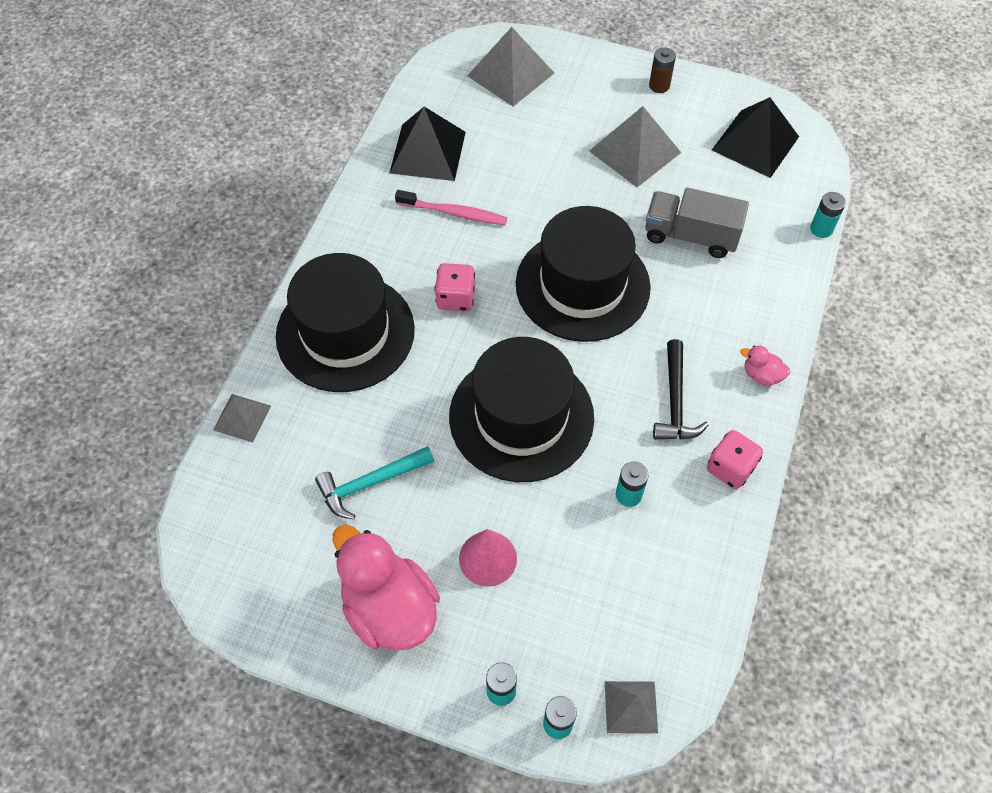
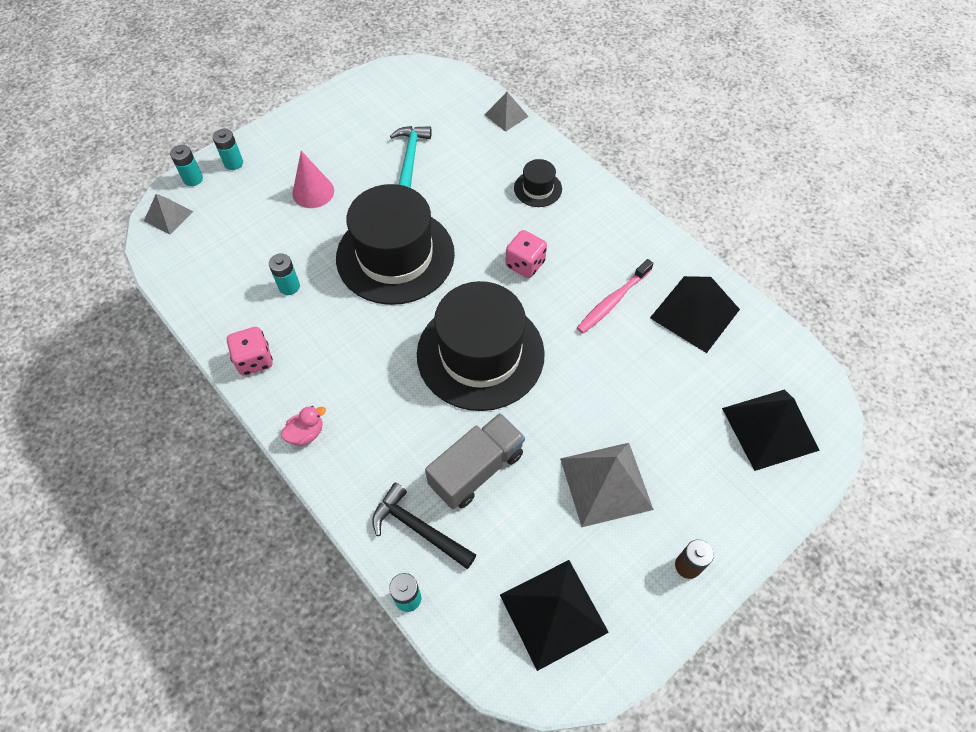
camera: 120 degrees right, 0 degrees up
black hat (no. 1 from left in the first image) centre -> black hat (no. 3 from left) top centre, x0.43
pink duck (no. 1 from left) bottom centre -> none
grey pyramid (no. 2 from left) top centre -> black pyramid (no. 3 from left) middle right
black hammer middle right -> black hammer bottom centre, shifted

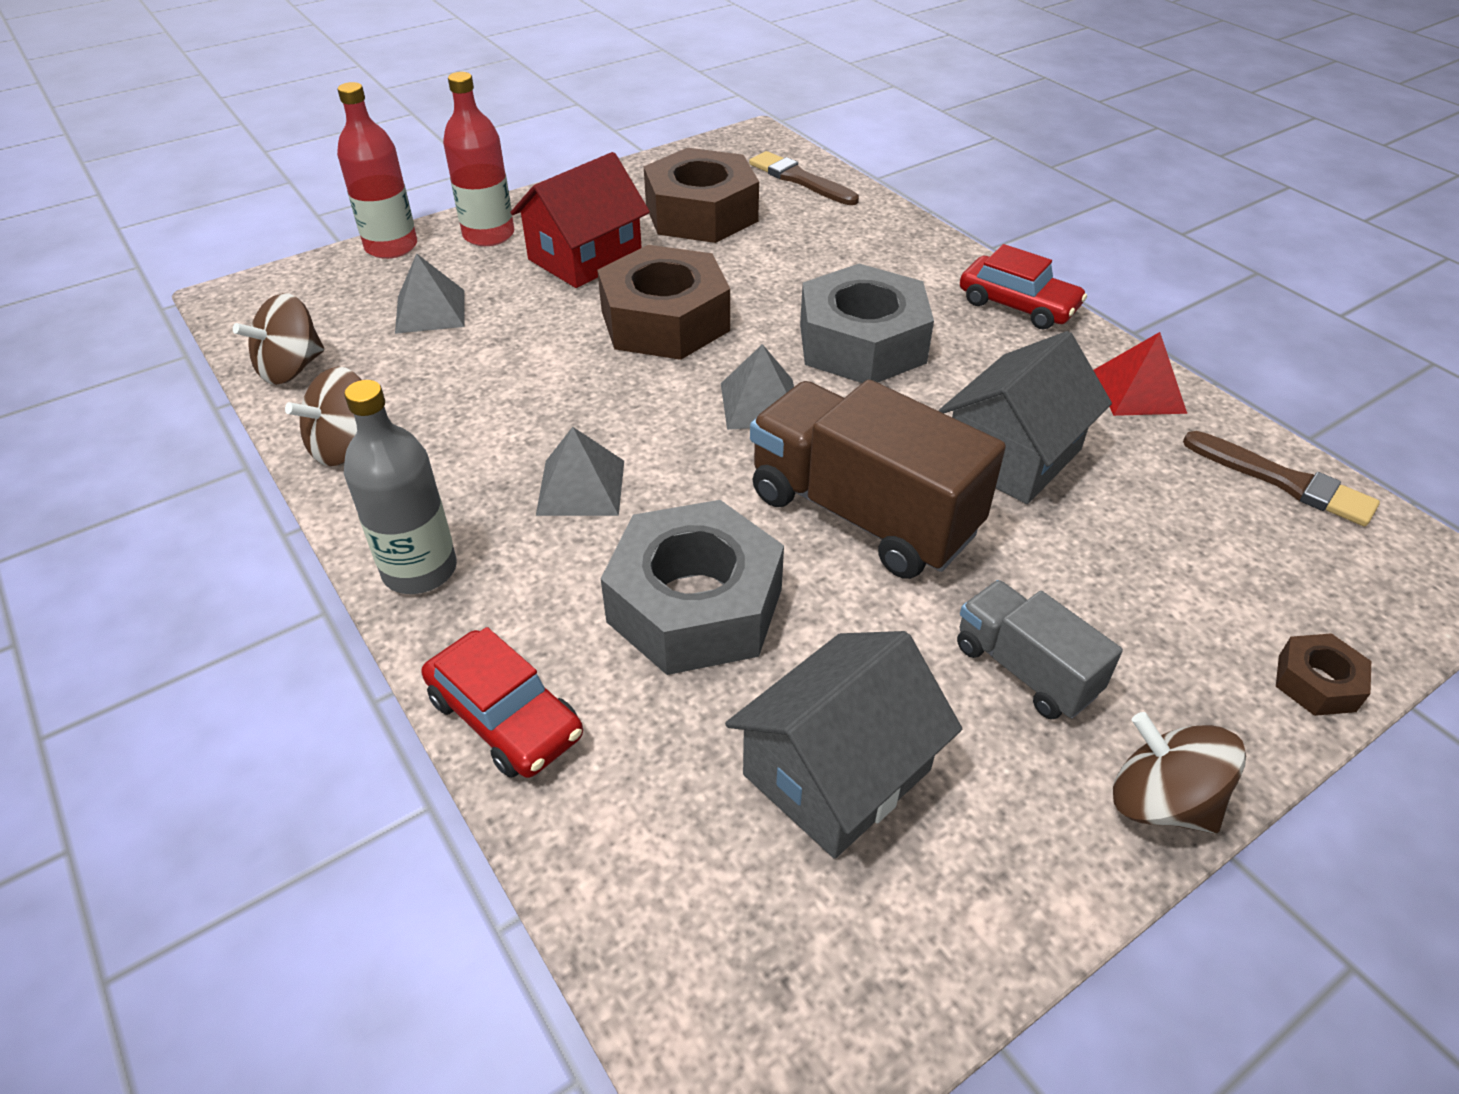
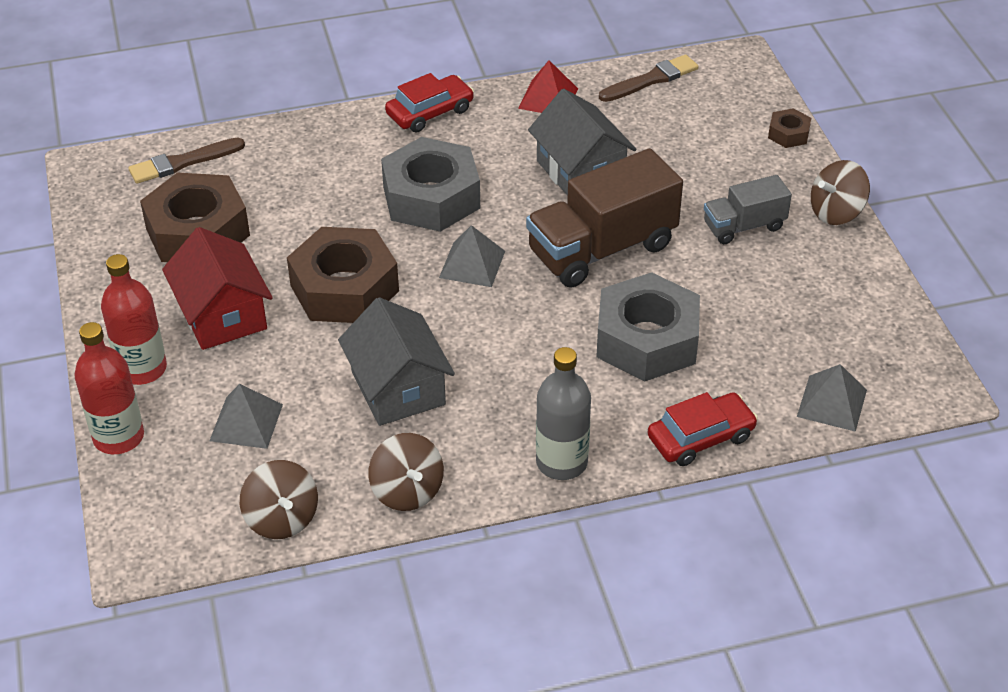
camera: 70 degrees left, 0 degrees up
grey pyramid (no. 2 from left in the first image) centre -> grey pyramid (no. 3 from left) middle right, shifted
grey house (no. 1 from left) bottom centre -> grey house (no. 1 from left) centre, shifted

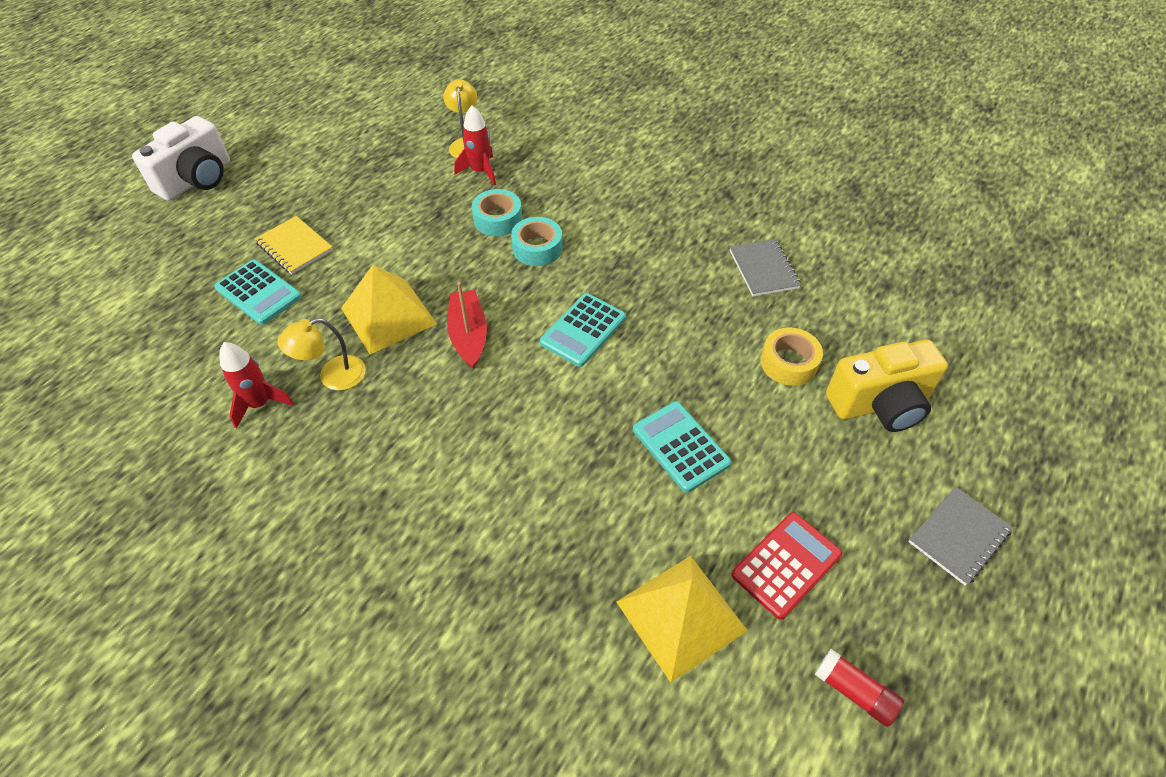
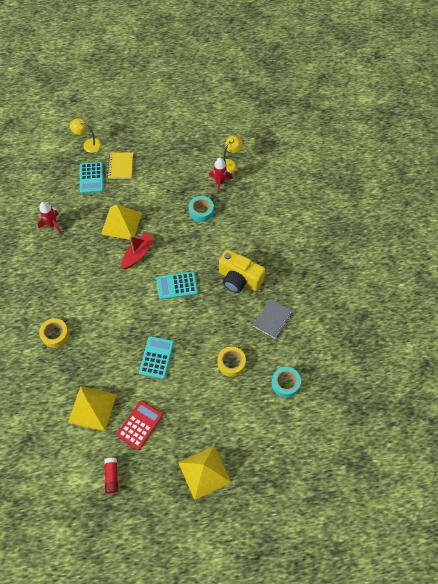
camera: 45 degrees right, 10 degrees up
white camera top left -> none
yellow lamp (no. 1 from left) middle left -> yellow lamp (no. 1 from left) top left, shifted
turquoise tape (no. 2 from left) top centre -> turquoise tape (no. 2 from left) centre, shifted
red calculator bottom right -> red calculator bottom left, 60 degrees counterclockwise
yellow camera middle right -> yellow camera centre, shifted
grey notebook (no. 2 from left) bottom right -> yellow pyramid (no. 3 from left) bottom centre
none -> yellow tape (no. 1 from left) middle left

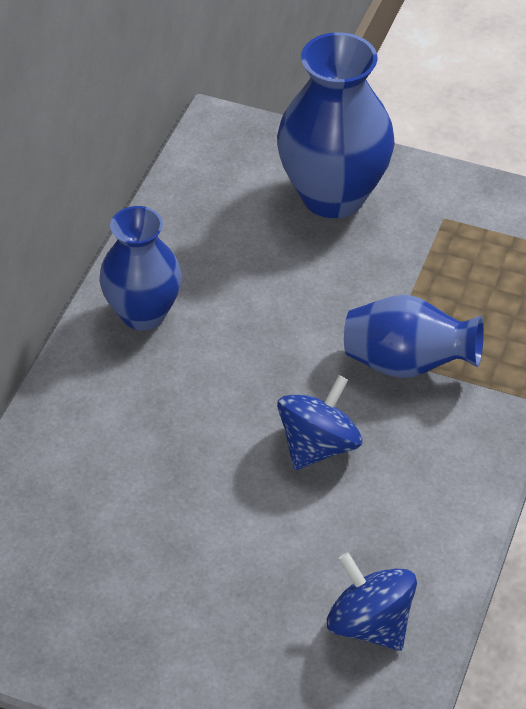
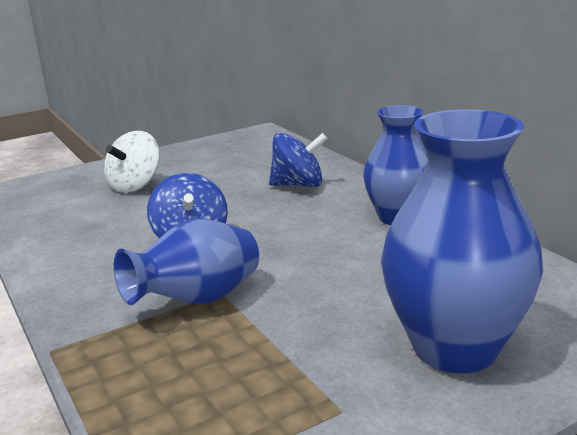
camera: 130 degrees right, 25 degrees down
blue spinning top (no. 2 from left) bottom right -> blue spinning top (no. 2 from left) centre, shifted
none -> white spinning top middle left

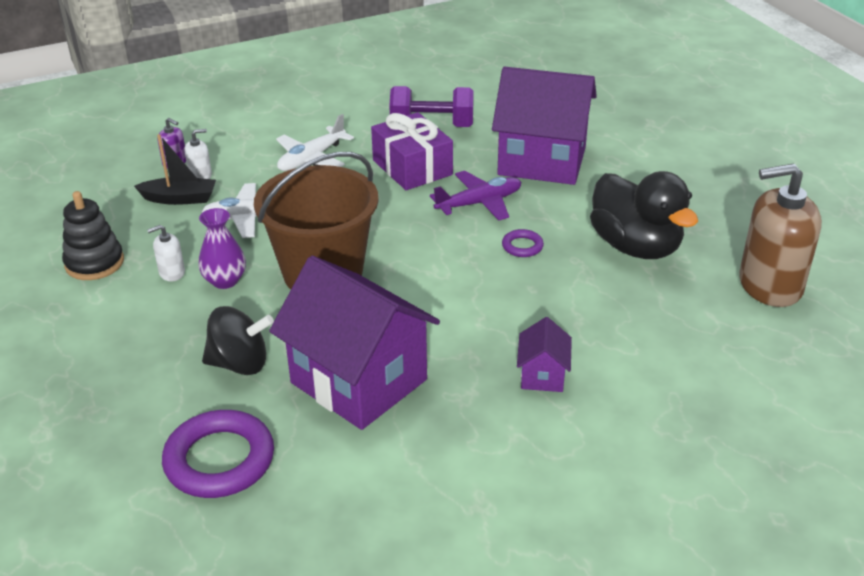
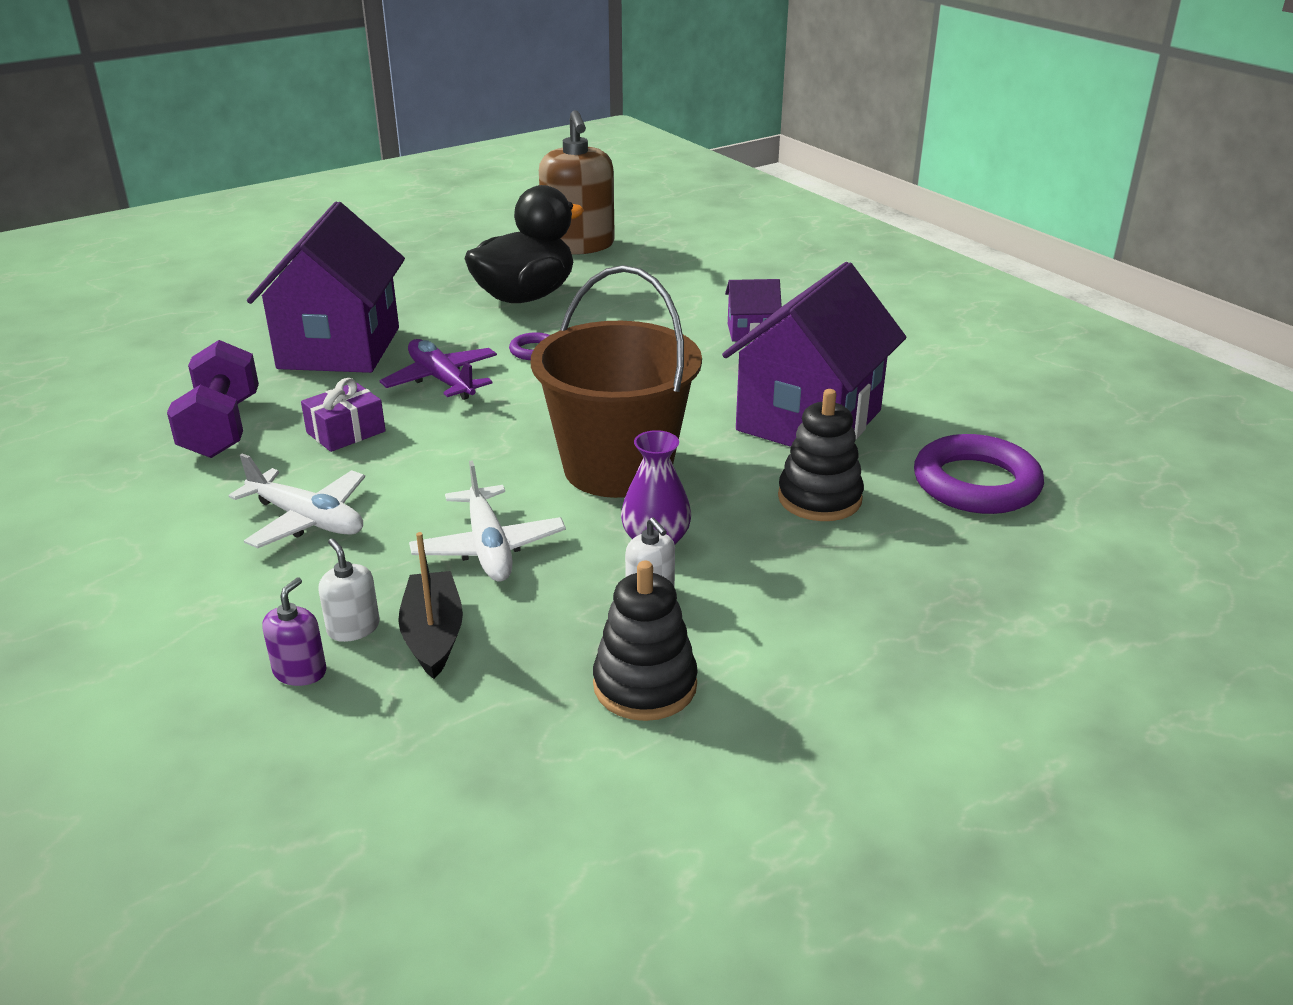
camera: 100 degrees left, 5 degrees down
black spinning top middle left -> black stacking toy (no. 2 from left) centre
purple gift top centre -> purple gift middle left, x0.62

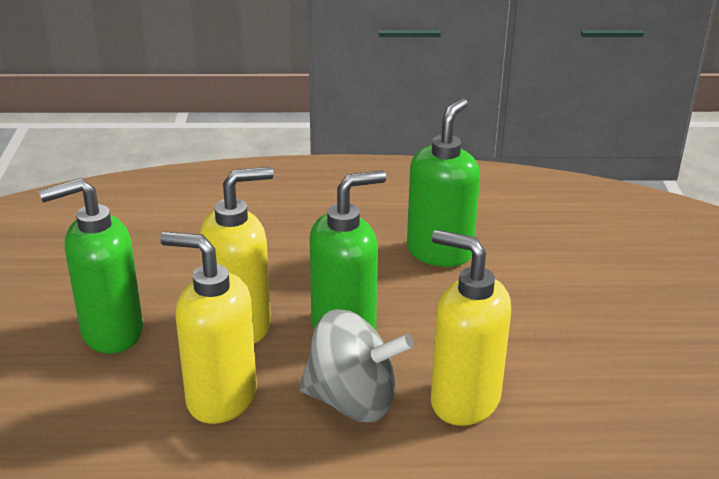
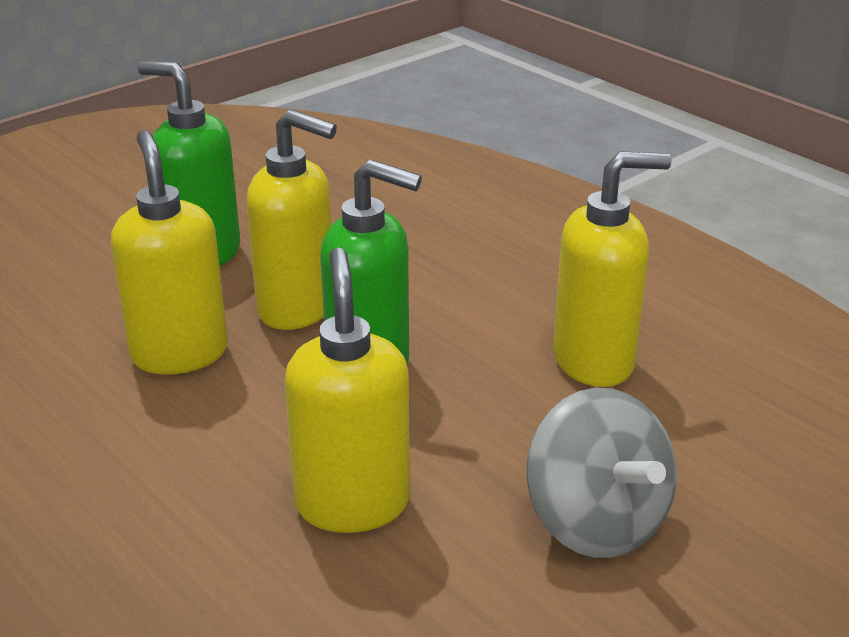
camera: 50 degrees right, 0 degrees up
grey spinning top bottom centre -> grey spinning top bottom right, shifted
green soap dispenser (no. 3 from left) centre -> yellow soap dispenser (no. 4 from left) middle right

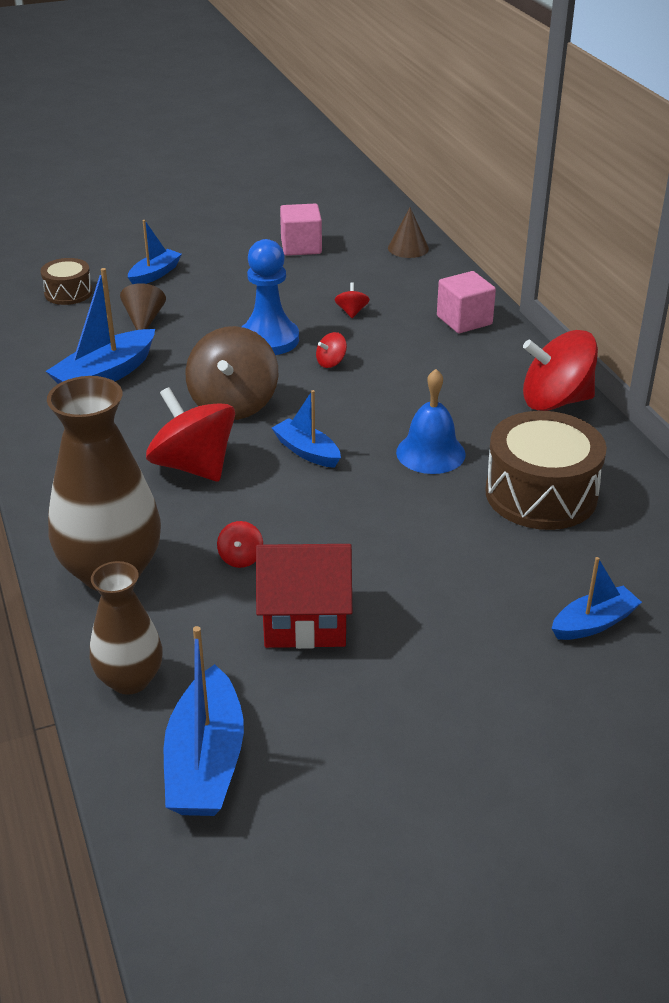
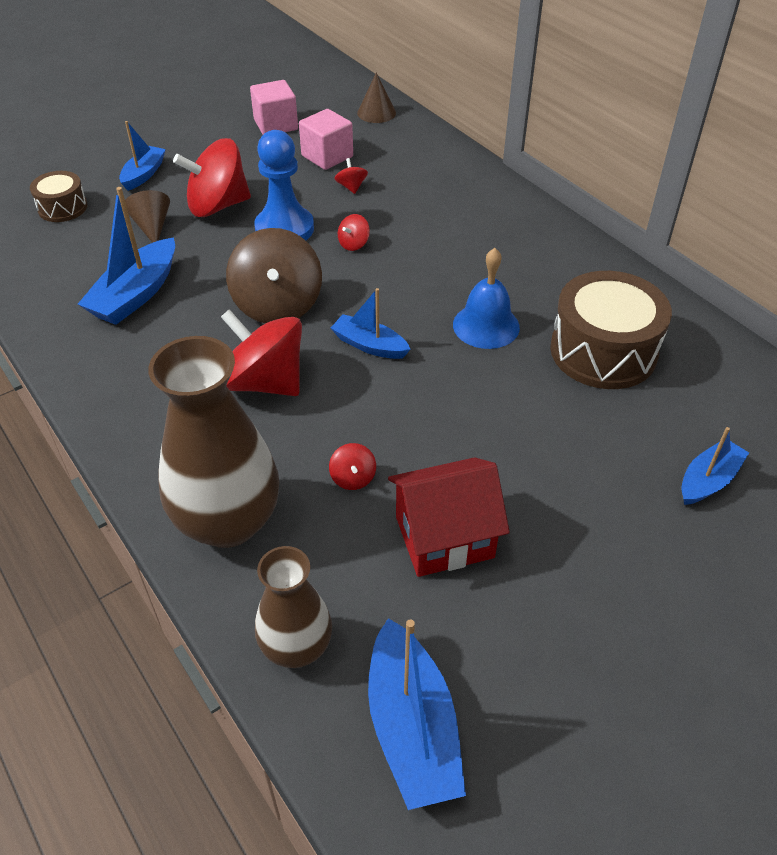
camera: 15 degrees left, 10 degrees up
pink cube (no. 2 from left) top right -> pink cube (no. 2 from left) top centre, shifted
red spinning top (no. 5 from left in the first image) middle right -> red spinning top (no. 1 from left) top left, shifted

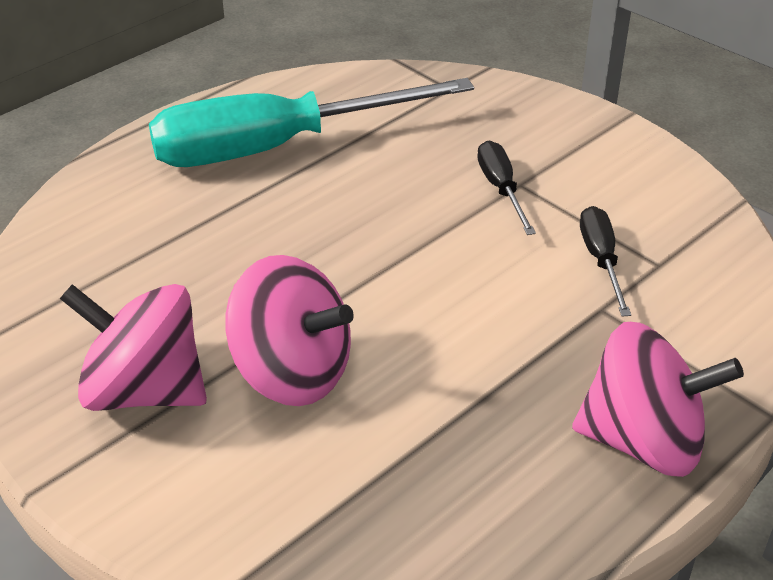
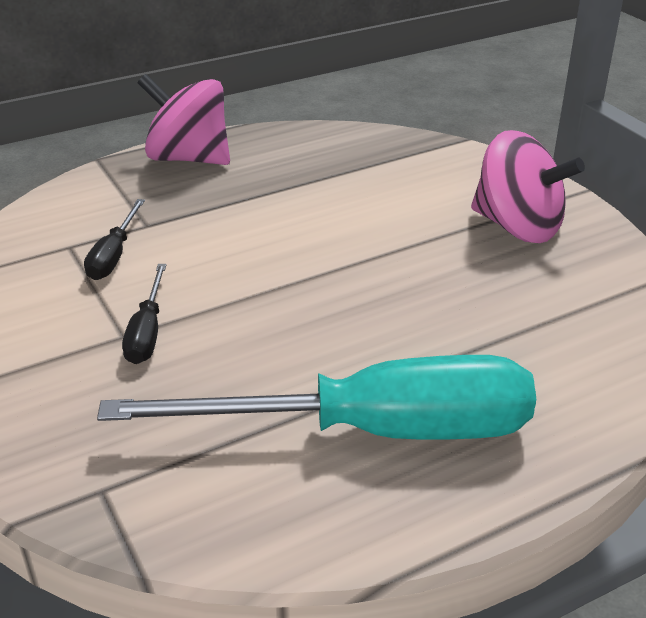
camera: 165 degrees left, 5 degrees down
pink spinning top (no. 2 from left) centre -> none

